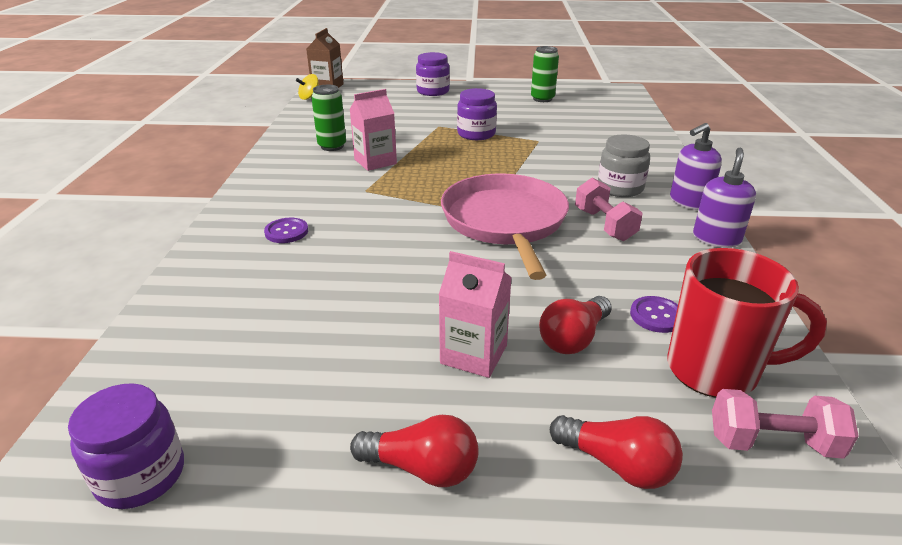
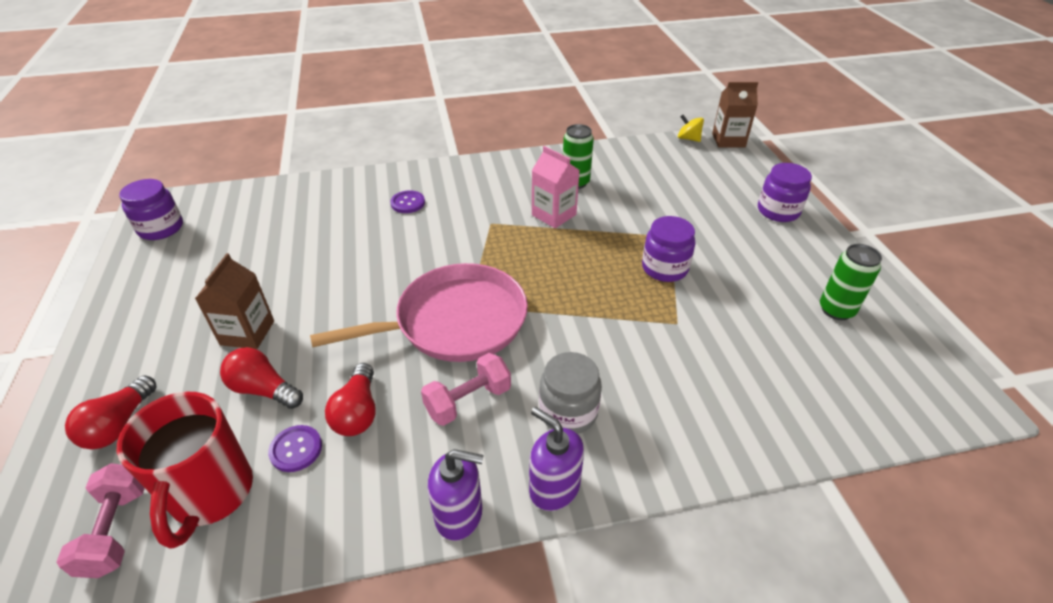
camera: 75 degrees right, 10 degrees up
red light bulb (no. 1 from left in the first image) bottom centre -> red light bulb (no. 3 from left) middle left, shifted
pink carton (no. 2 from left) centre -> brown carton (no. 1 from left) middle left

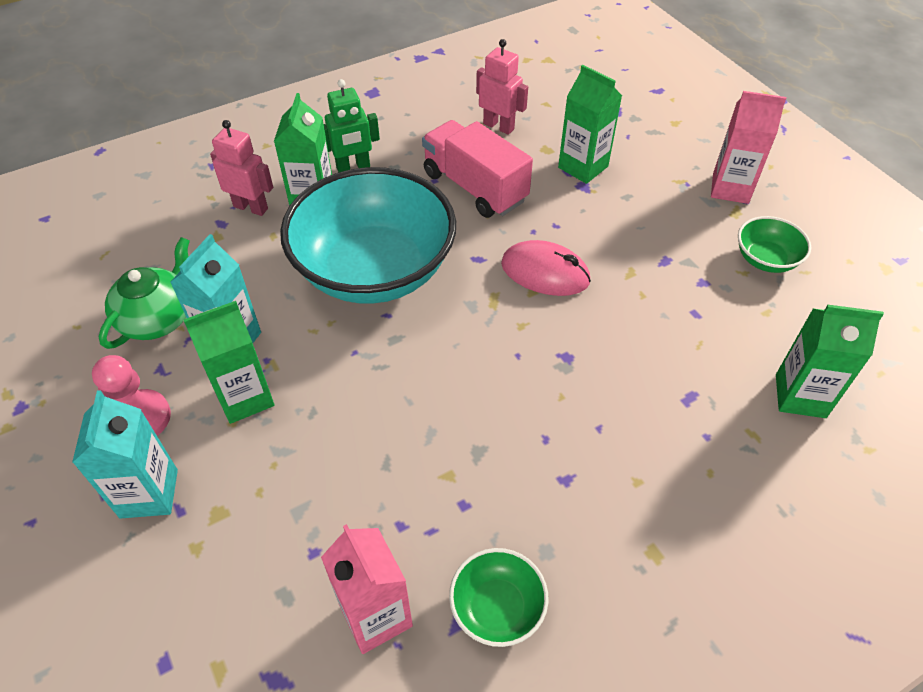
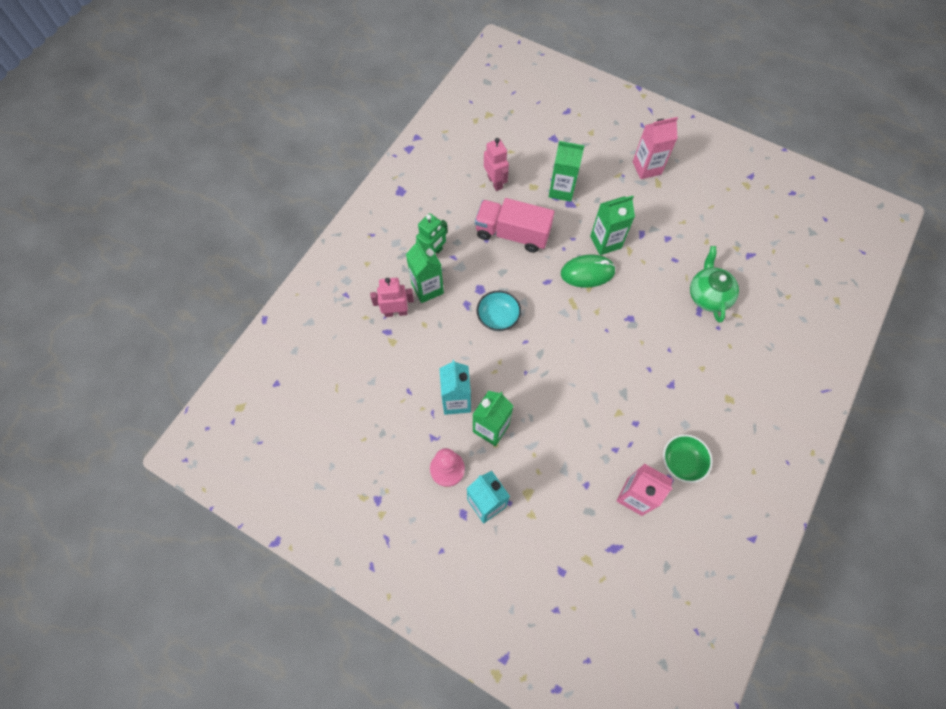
camera: 30 degrees left, 15 degrees up
green teapot middle left -> green teapot middle right, shifted
turquoise bowl centre, x0.43
pink robot (no. 2 from left) top centre, 60 degrees clockwise
pink mouse centre -> green mouse centre
green bowl (no. 2 from left) middle right -> none
green carton (no. 4 from left) middle right -> green carton (no. 4 from left) top centre, shifted

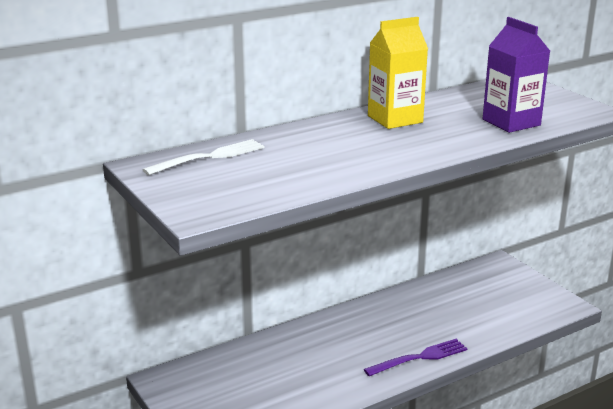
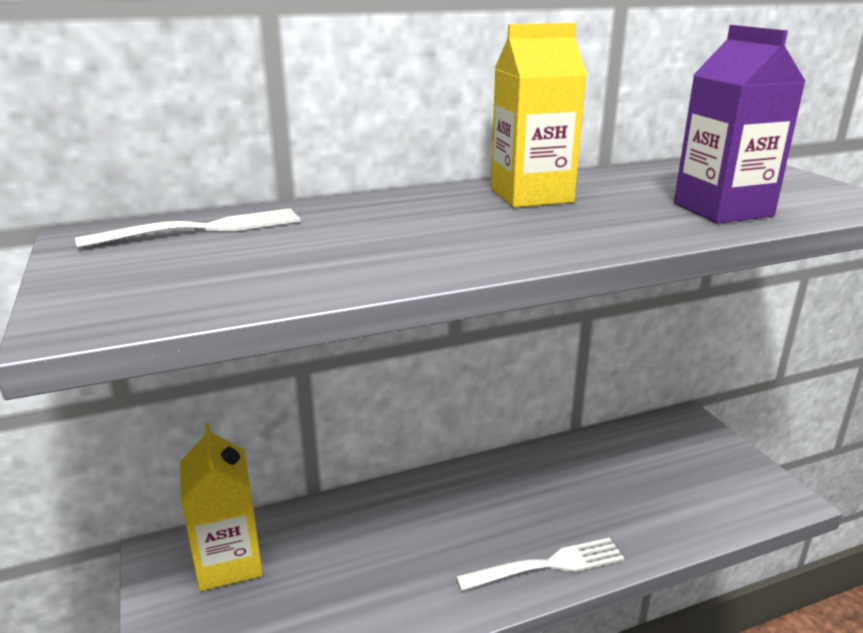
camera: 10 degrees right, 0 degrees up
purple fork bottom right -> white fork (no. 2 from left) bottom centre
none -> yellow carton (no. 1 from left) bottom left

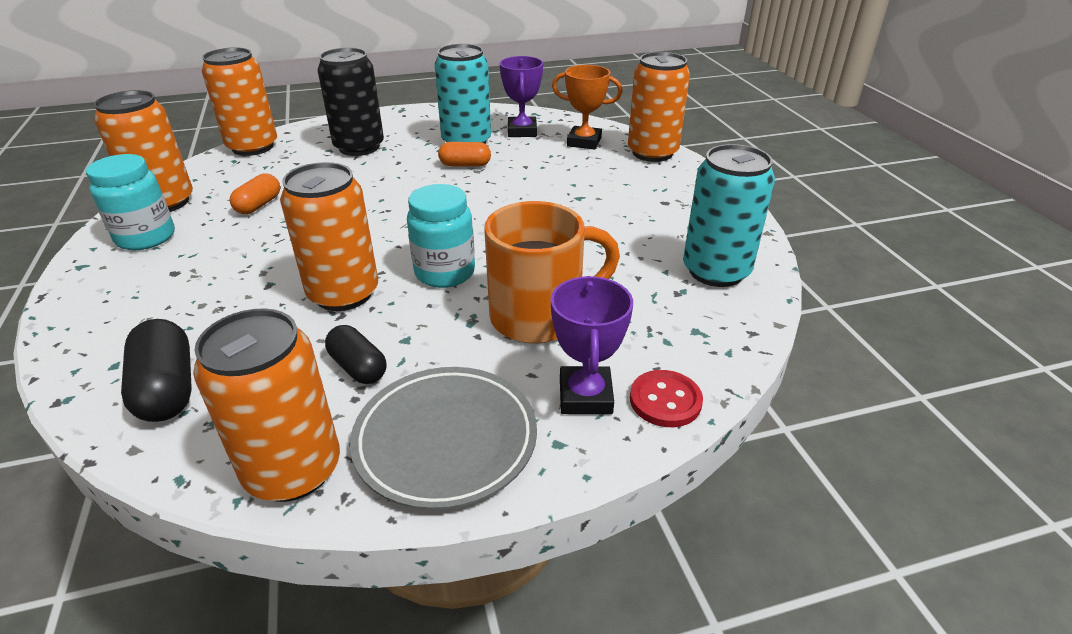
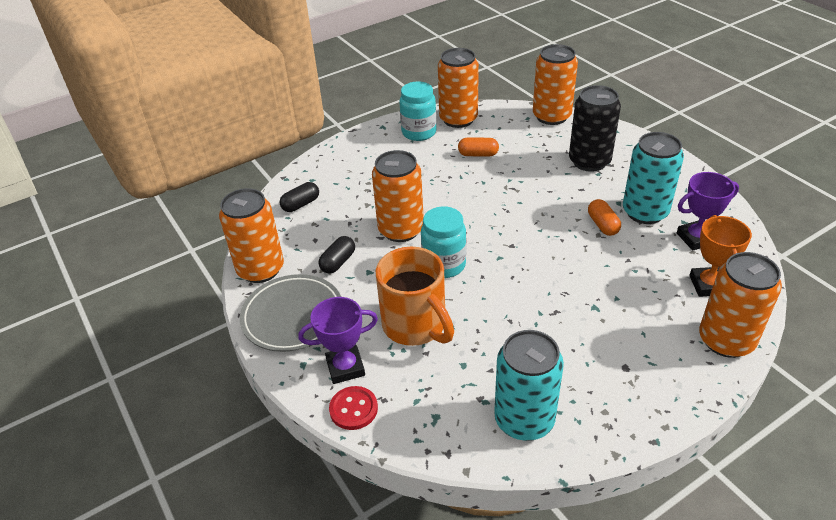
camera: 75 degrees right, 5 degrees up
black capsule (no. 1 from left) middle left -> black capsule (no. 1 from left) centre, x0.66

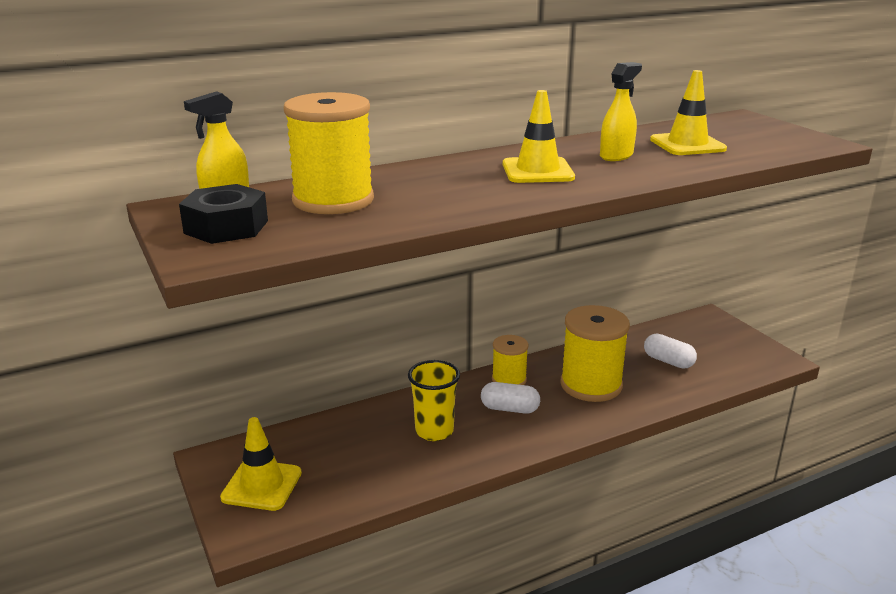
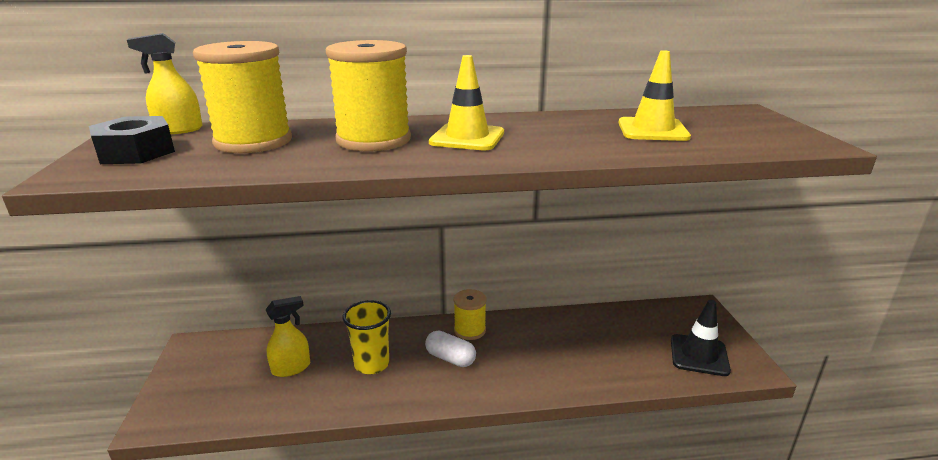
camera: 20 degrees right, 0 degrees up
yellow traffic cone (no. 1 from left) bottom left -> none
yellow spool (no. 3 from left in the first image) centre -> yellow spool (no. 2 from left) top centre, shifted
yellow spray bottle (no. 2 from left) top right -> yellow spray bottle (no. 2 from left) bottom left, shifted
white capsule (no. 2 from left) middle right -> none
none -> black traffic cone bottom right

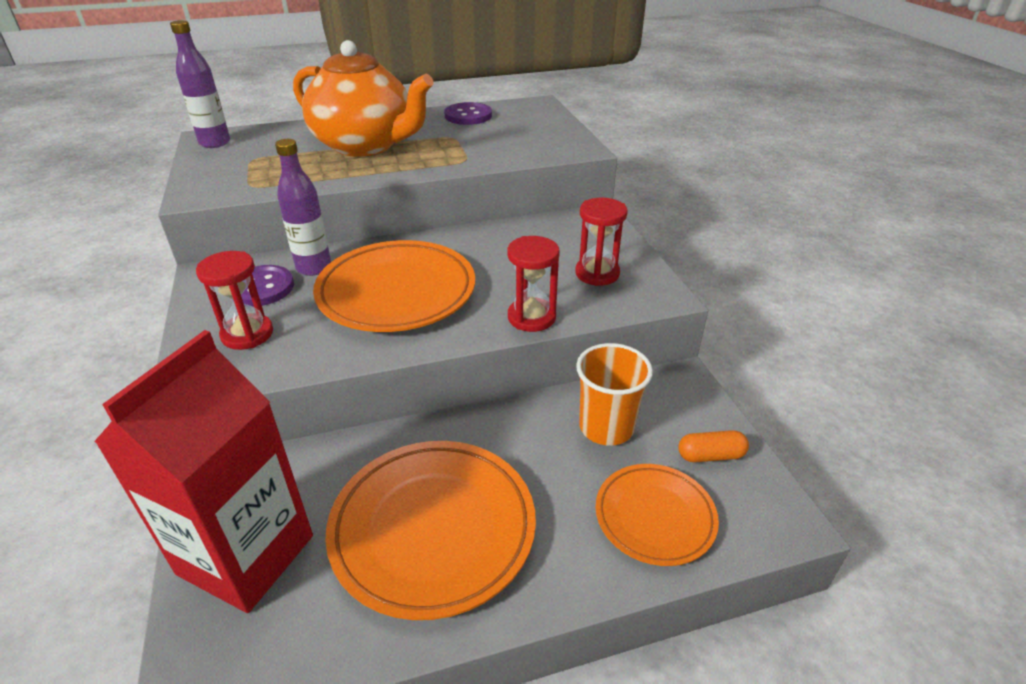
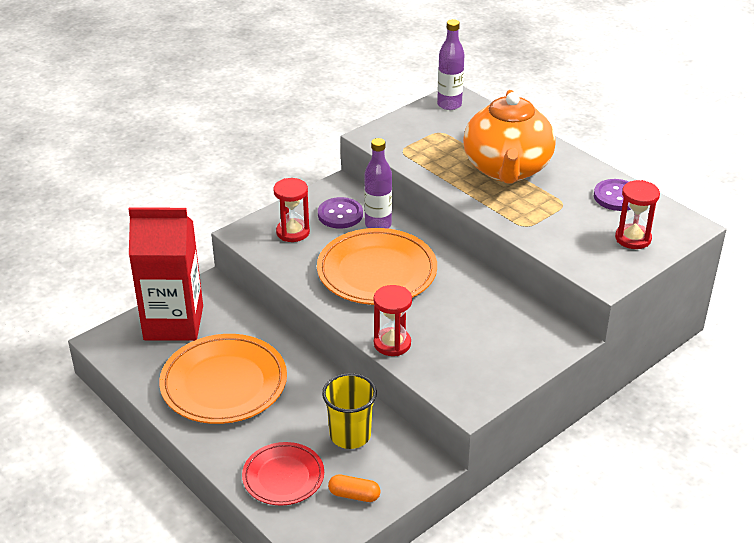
camera: 65 degrees right, 0 degrees up
red hourglass (no. 3 from left) centre -> red hourglass (no. 3 from left) middle right, shifted
orange cup centre -> yellow cup bottom centre
orange plate (no. 3 from left) bottom centre -> red plate bottom centre
orange capsule middle right -> orange capsule bottom centre, 45 degrees counterclockwise

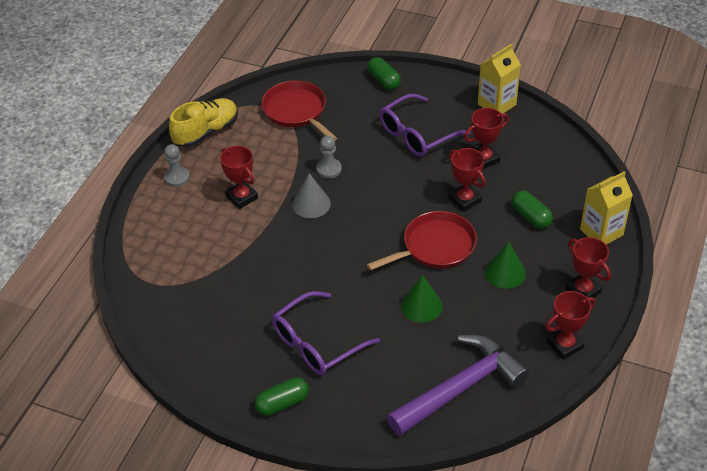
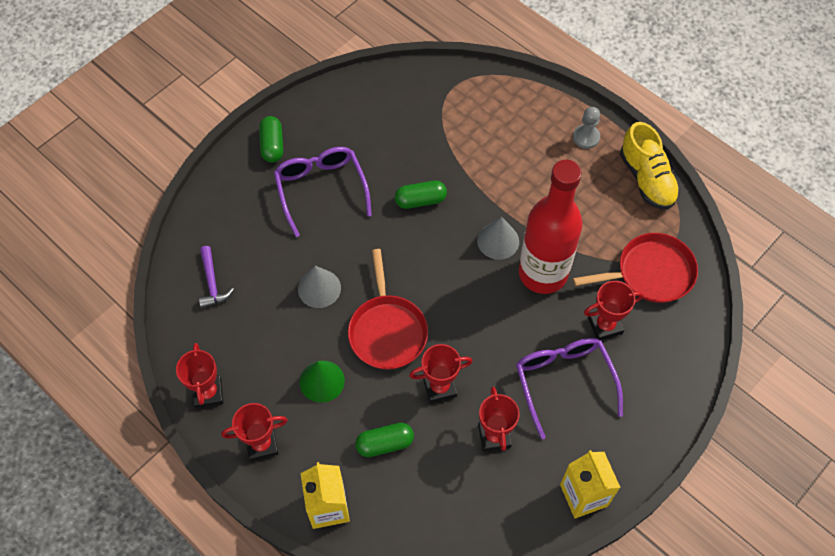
camera: 110 degrees right, 15 degrees up
red trophy (no. 1 from left in the first image) centre -> red trophy (no. 5 from left) middle right, shifted
grey pawn (no. 2 from left) centre -> red bottle centre
green capsule (no. 2 from left in the first image) top centre -> green capsule (no. 3 from left) centre, shifted
purple hammer bottom centre -> purple hammer middle left, x0.46
green cone (no. 1 from left) centre -> grey cone (no. 1 from left) centre

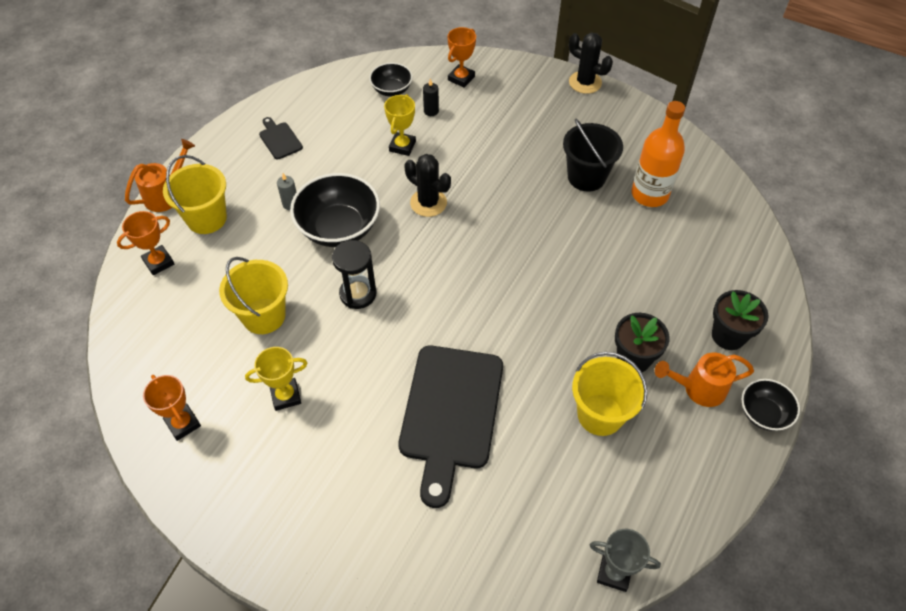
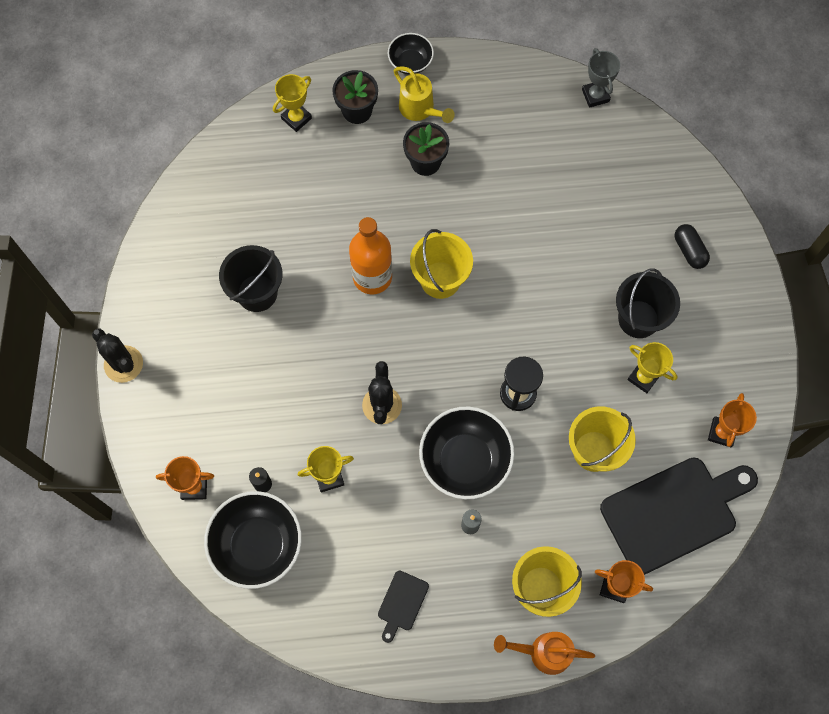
camera: 125 degrees left, 15 degrees up
black bowl (no. 2 from left in the first image) top centre -> black bowl (no. 1 from left) bottom left, x1.79
black cutting board (no. 2 from left) bottom centre -> black cutting board (no. 2 from left) bottom right, shifted
black cactus (no. 2 from left in the first image) top centre -> black cactus (no. 1 from left) middle left, 45 degrees counterclockwise
yellow bucket (no. 3 from left in the first image) middle right -> yellow bucket (no. 1 from left) centre, shifted
orange bottle top right -> orange bottle centre, shifted
orange watering can (no. 2 from left) middle right -> yellow watering can top centre
none -> yellow trophy (no. 1 from left) top centre
none -> black bucket (no. 2 from left) middle right
none -> black capsule middle right

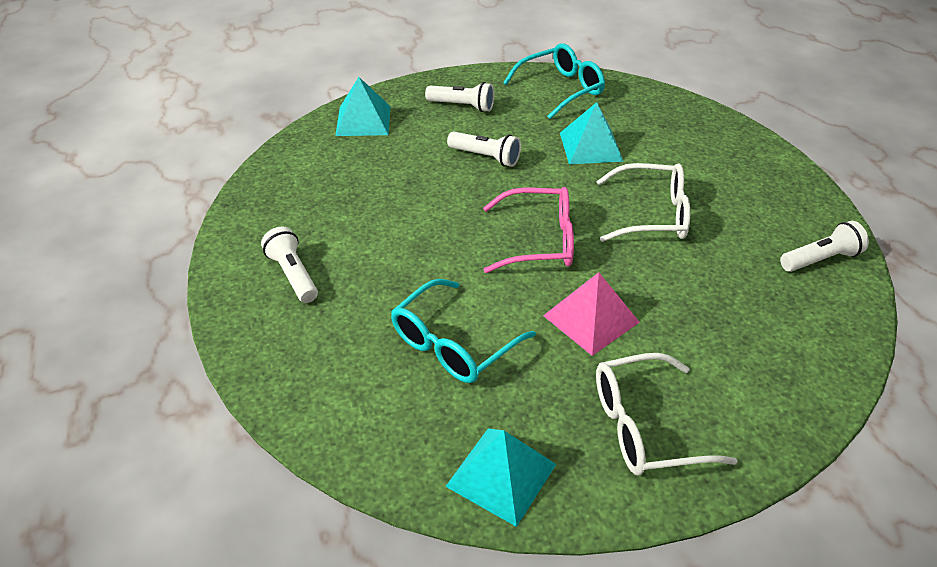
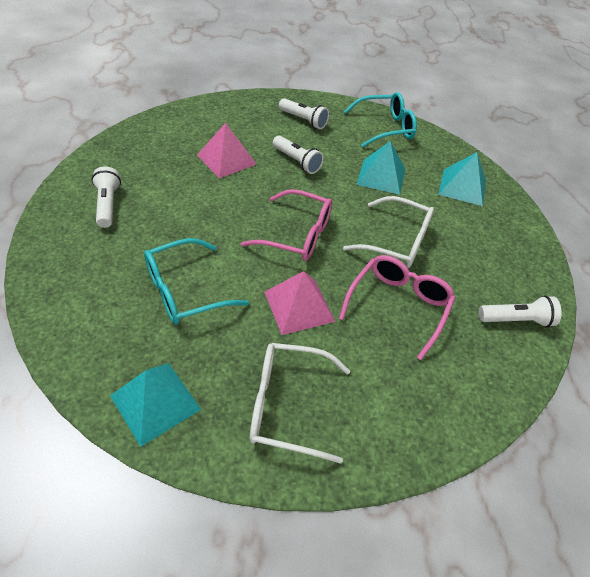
camera: 15 degrees right, 5 degrees up
turquoise pyramid (no. 1 from left in the first image) top centre -> turquoise pyramid (no. 3 from left) top right, shifted
none -> pink pyramid (no. 1 from left) top centre
none -> pink glasses (no. 2 from left) middle right

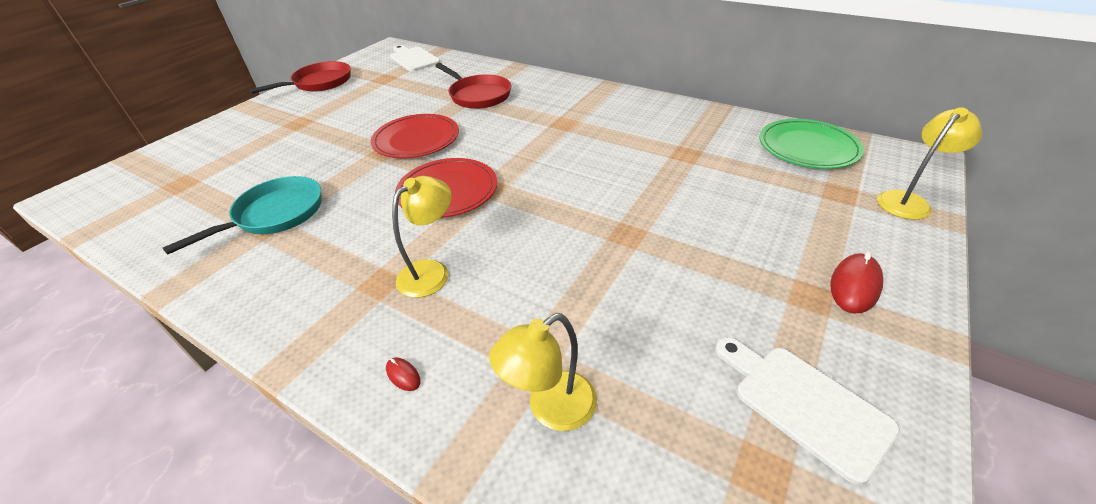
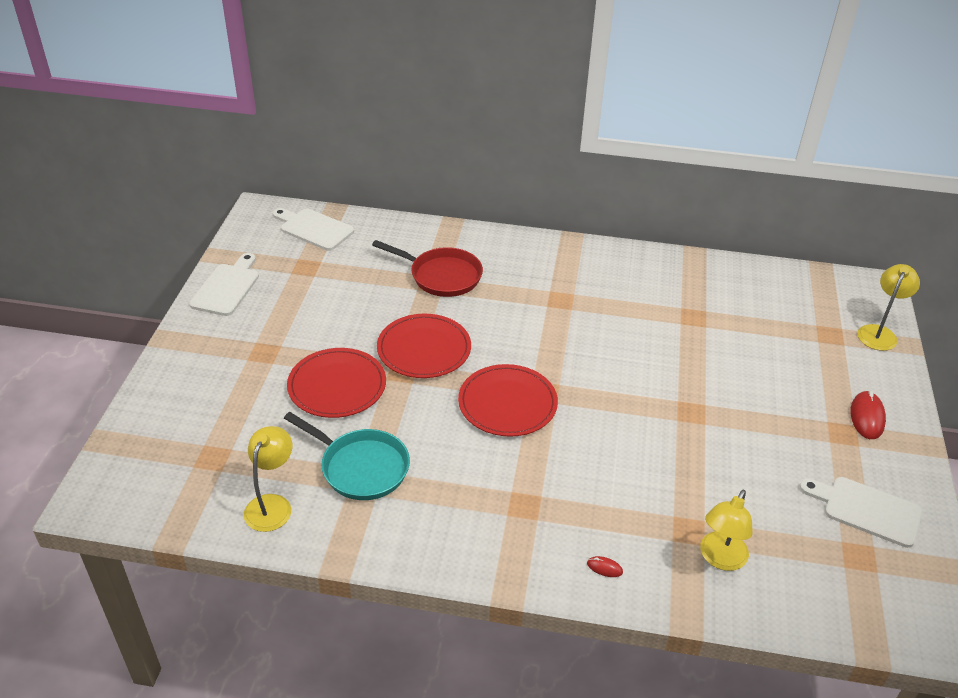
camera: 25 degrees left, 0 degrees up
turquoise pan middle left -> turquoise pan centre, 105 degrees clockwise
red pan (no. 1 from left) top left -> white cutting board (no. 1 from left) middle left
yellow lamp (no. 1 from left) centre -> yellow lamp (no. 1 from left) bottom left, shifted
green plate top right -> none
none -> red plate (no. 1 from left) centre

